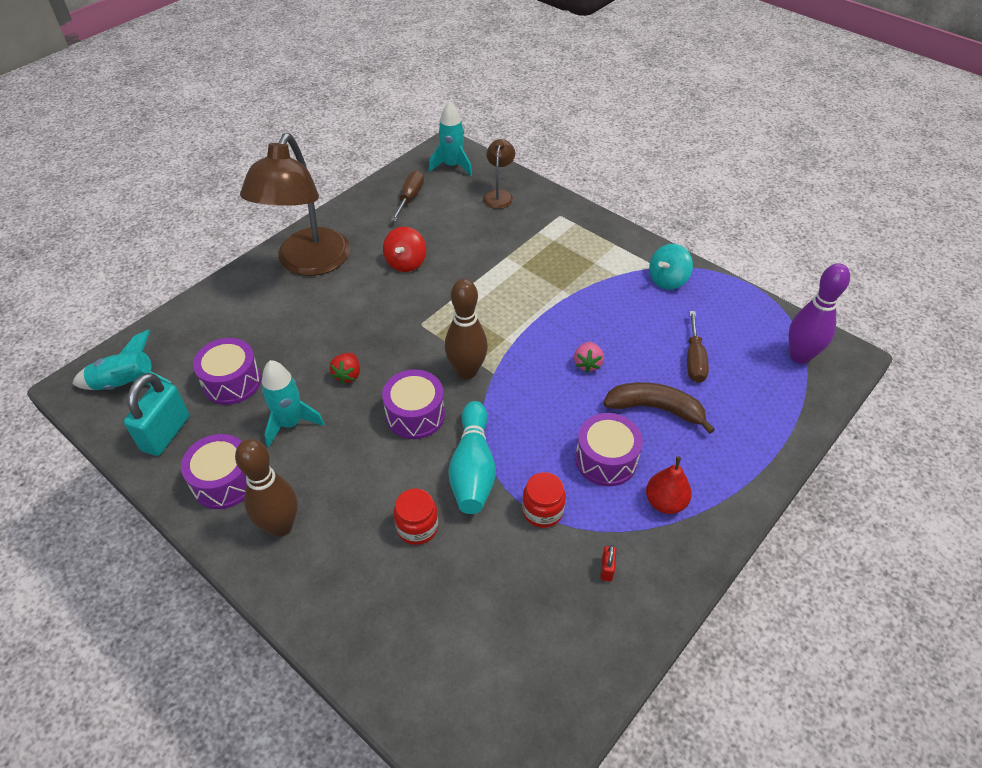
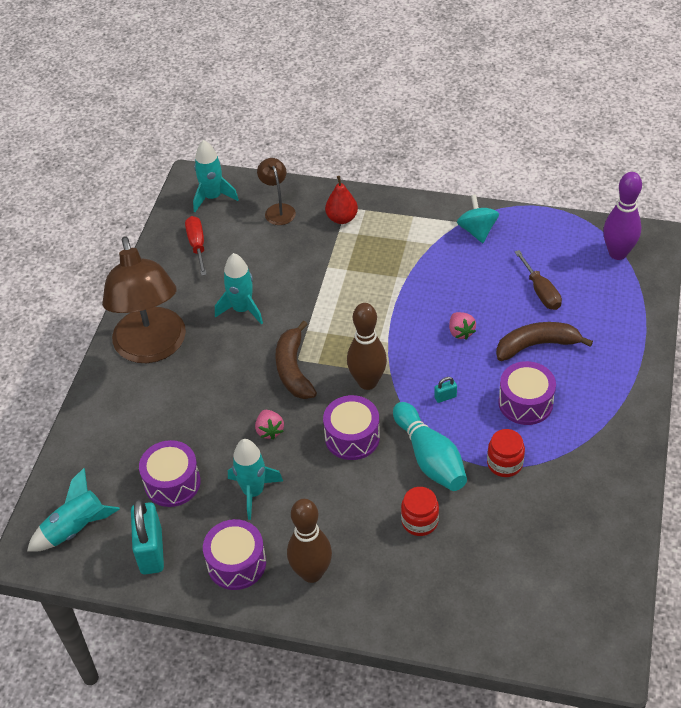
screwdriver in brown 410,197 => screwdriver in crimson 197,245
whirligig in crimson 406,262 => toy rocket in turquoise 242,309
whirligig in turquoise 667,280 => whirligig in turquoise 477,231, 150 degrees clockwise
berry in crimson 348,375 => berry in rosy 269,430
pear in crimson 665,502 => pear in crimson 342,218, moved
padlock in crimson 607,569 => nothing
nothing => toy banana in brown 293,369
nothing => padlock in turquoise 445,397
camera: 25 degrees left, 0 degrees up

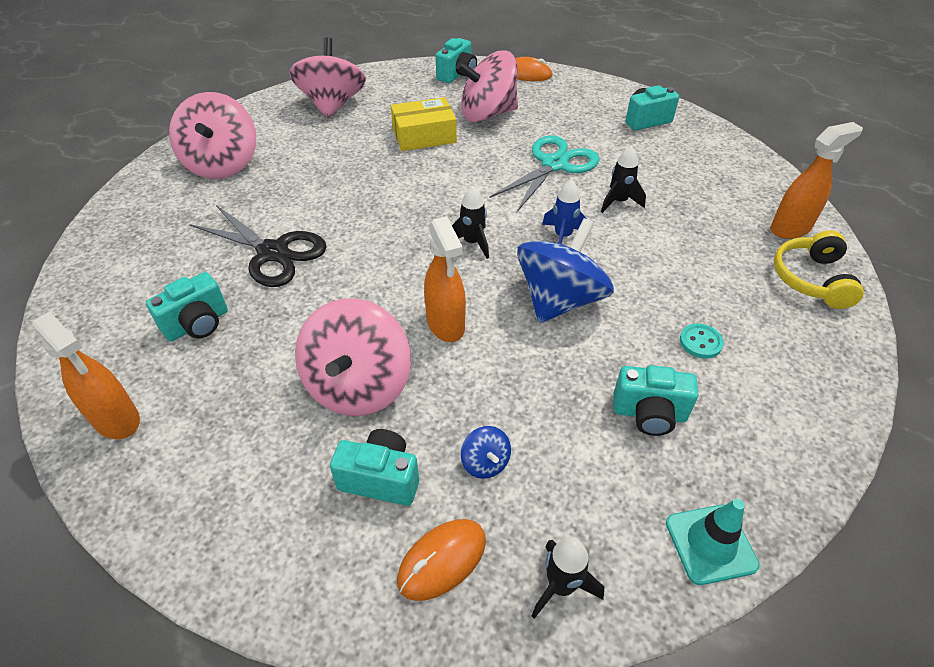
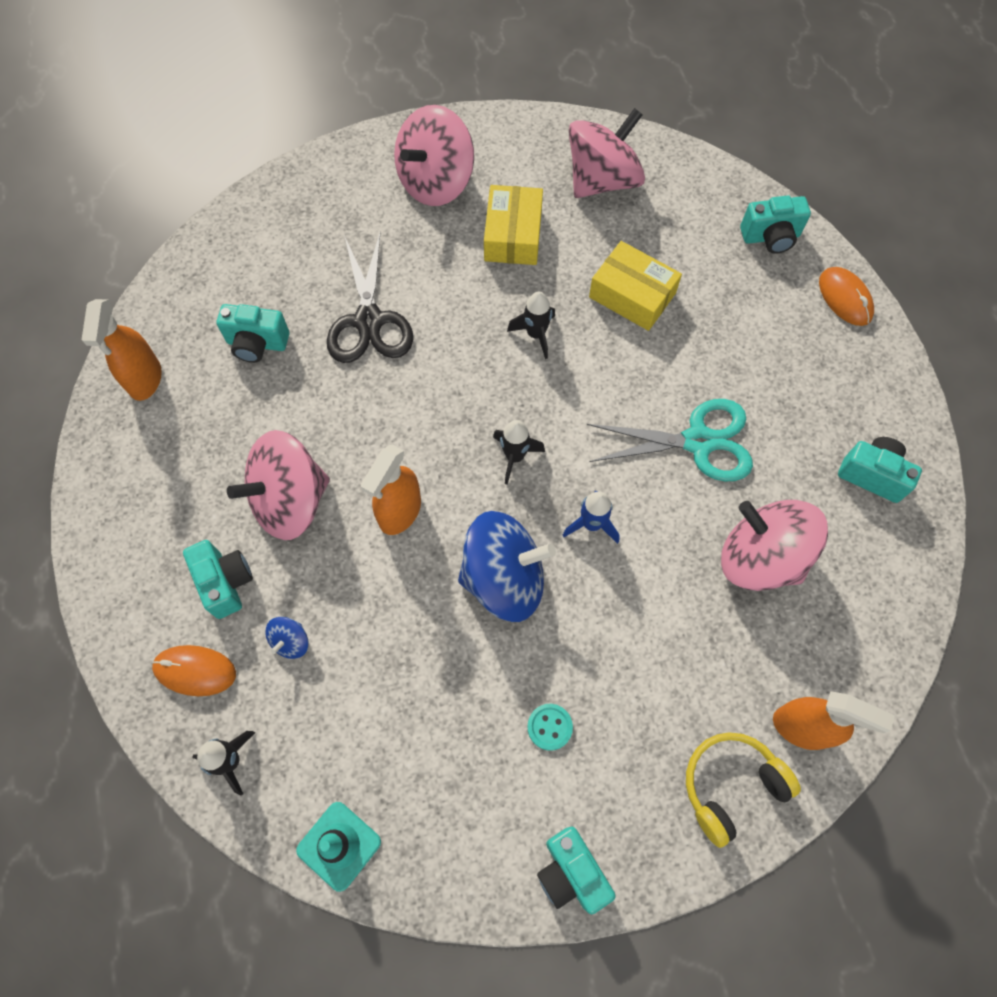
whirligig in rosy 487,114 => whirligig in rosy 760,557, moved
toy rocket in ebony 618,202 => toy rocket in ebony 535,334, moved
compact camera in turquoise 649,414 => compact camera in turquoise 571,872, moved
nothing => parcel in golden 513,235
camera: 50 degrees right, 20 degrees up

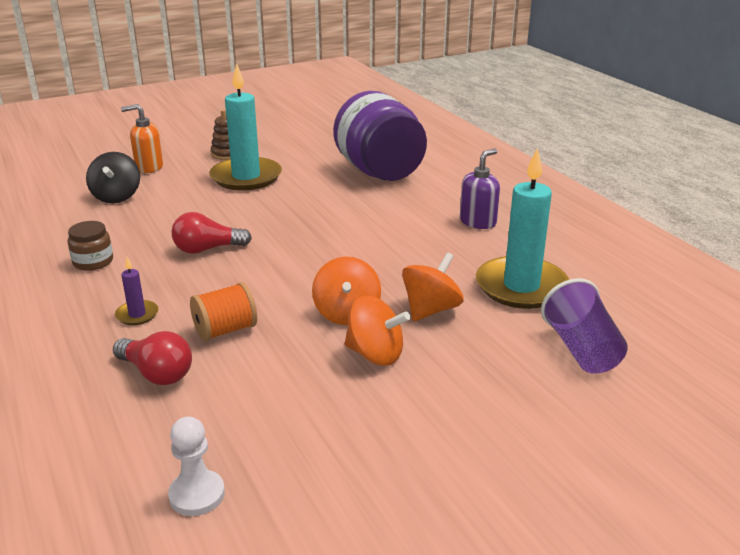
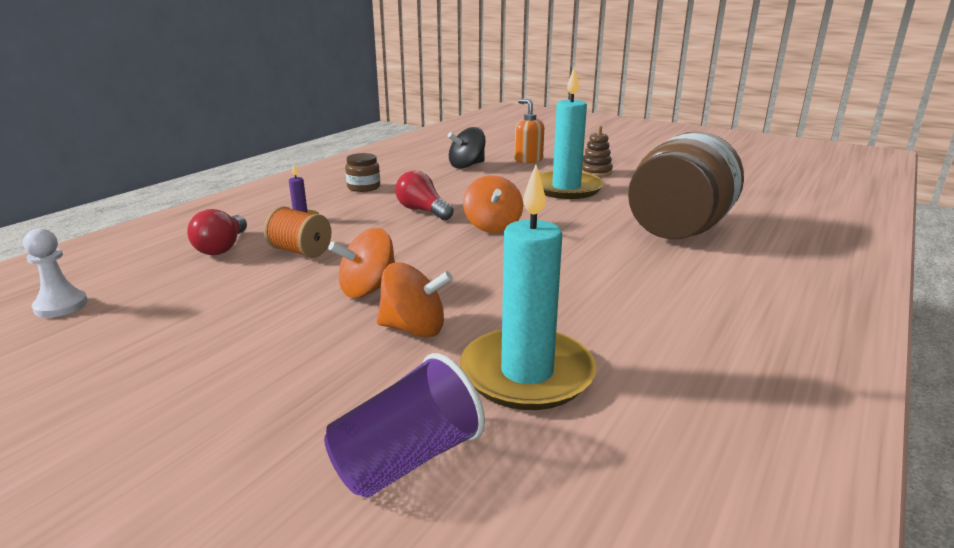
jar in royal purple 380,172 => jar in brown 678,230
soap pump in royal purple 478,222 => nothing
whirligig in orange-coloured 375,354 => whirligig in orange-coloured 492,226, moved
camera: 60 degrees right, 5 degrees down

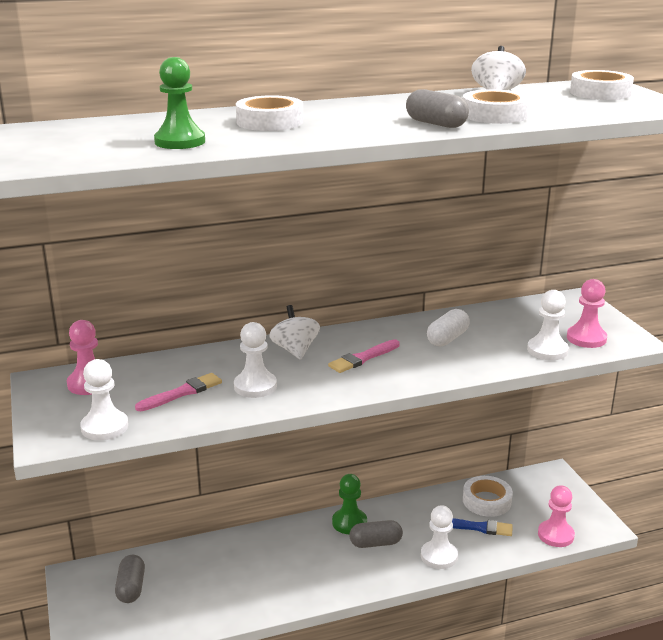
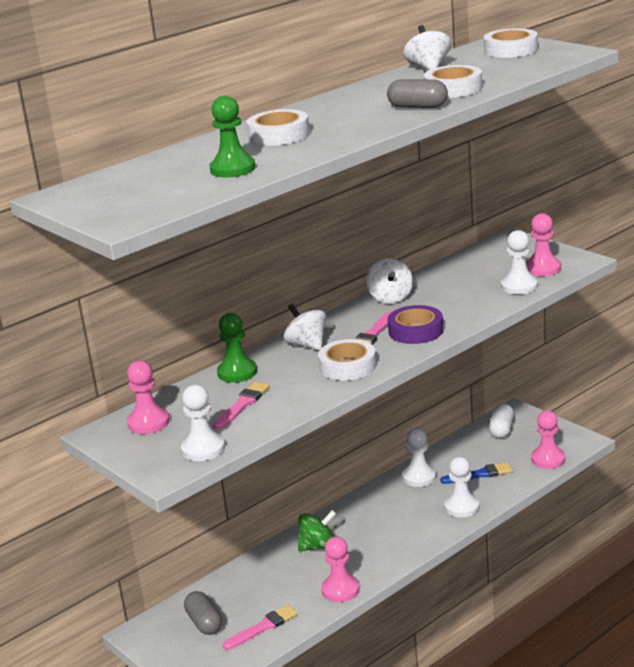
pill shape in white 447,339 => pill shape in white 501,429, moved
pawn in white 255,386 => pawn in white 419,477, moved
pawn in green 349,522 => pawn in green 237,372, moved
roll of tape in white 486,501 => roll of tape in white 347,366, moved
pill shape in ash-grey 375,543 => nothing
nothing => whirligig in white 390,297
nothing => roll of tape in royal purple 415,331
nothing => whirligig in green 318,546
nothing => pawn in rosy 340,590
nothing => brush in rosy 263,627
camera: 20 degrees left, 0 degrees up

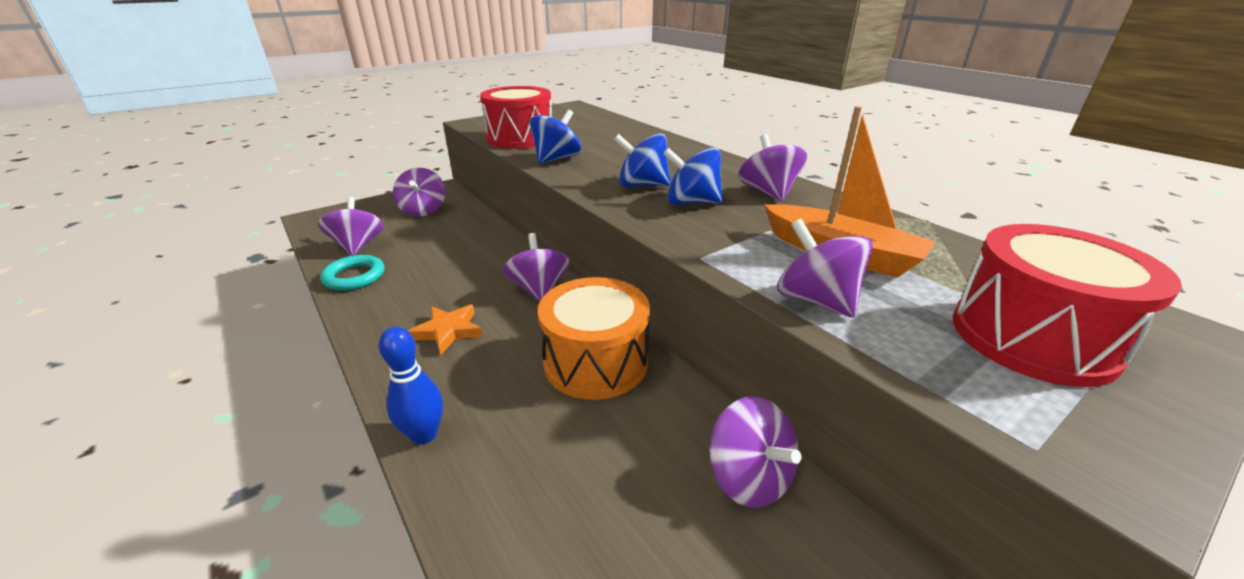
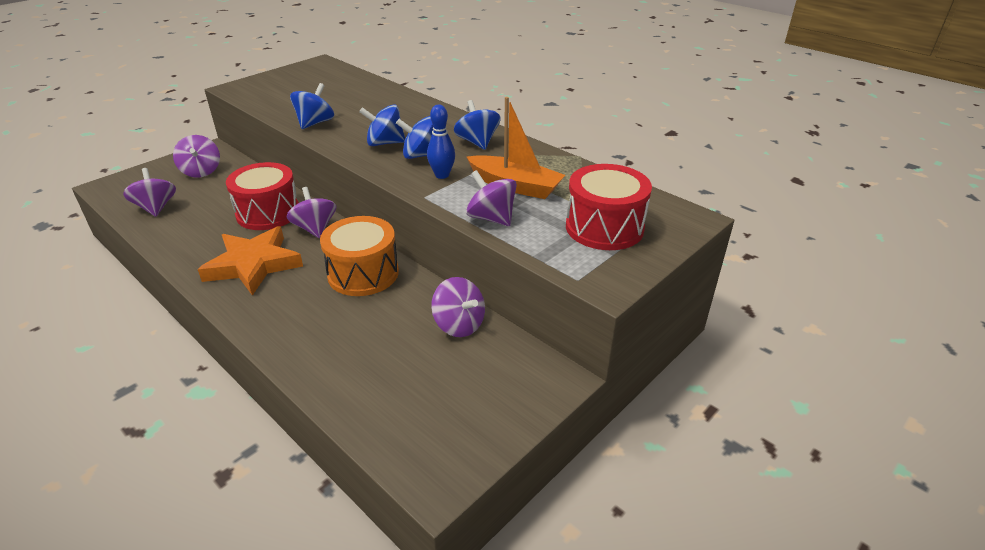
toy drum in crimson 520,138 => toy drum in crimson 268,213, moved
whirligig in royal purple 768,192 => whirligig in blue 477,142
ring in turquoise 354,277 => nothing
star in orange-coloured 448,331 => star in orange-coloured 253,265, x1.91
tenpin in blue 424,434 => tenpin in blue 442,175, moved
camera: 10 degrees left, 5 degrees up

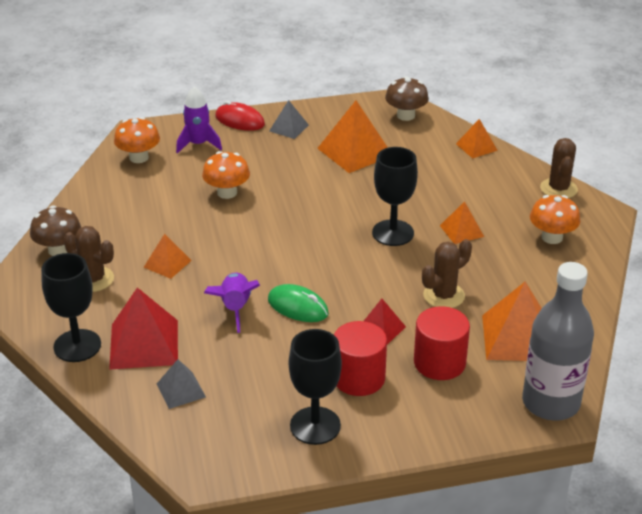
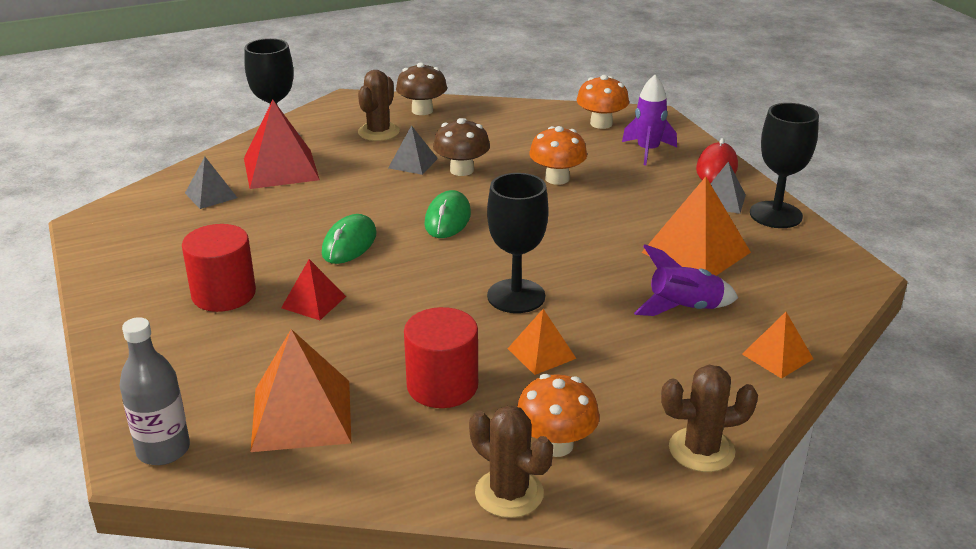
mushroom in brown 406,115 => mushroom in brown 461,170, moved
pyramid in orange-coloured 167,263 => pyramid in ash-grey 413,163
prickly plant in brown 444,296 => prickly plant in brown 509,493, moved
drink bottle in ash-grey 550,403 => drink bottle in ash-grey 163,450, x0.64
toy rocket in royal purple 235,308 => toy rocket in royal purple 684,308, moved
cylinder shape in crimson 439,362 => cylinder shape in crimson 442,386, moved
goblet in ebony 315,425 => goblet in ebony 775,215, moved
nothing => PC mouse in green 447,219
camera: 80 degrees right, 5 degrees down

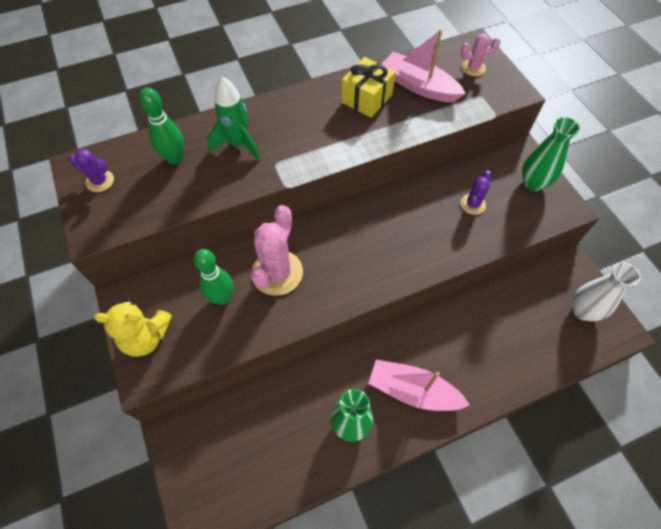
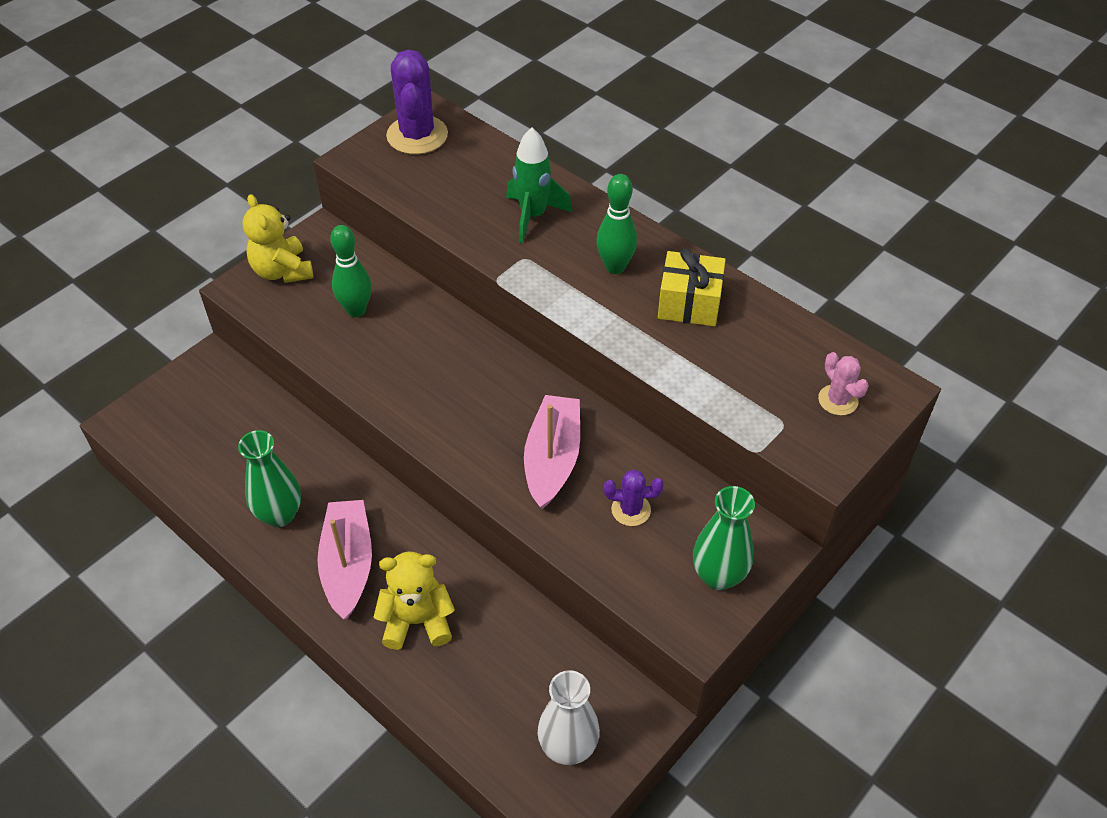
boat in rosy 419,86 => boat in rosy 552,459, moved
tenpin in green 174,158 => tenpin in green 615,267, moved
prickly plant in royal purple 100,181 => prickly plant in royal purple 417,135, x1.88
prickly plant in rosy 277,273 => nothing
nothing => teddy in golden 417,621
camera: 65 degrees right, 10 degrees down

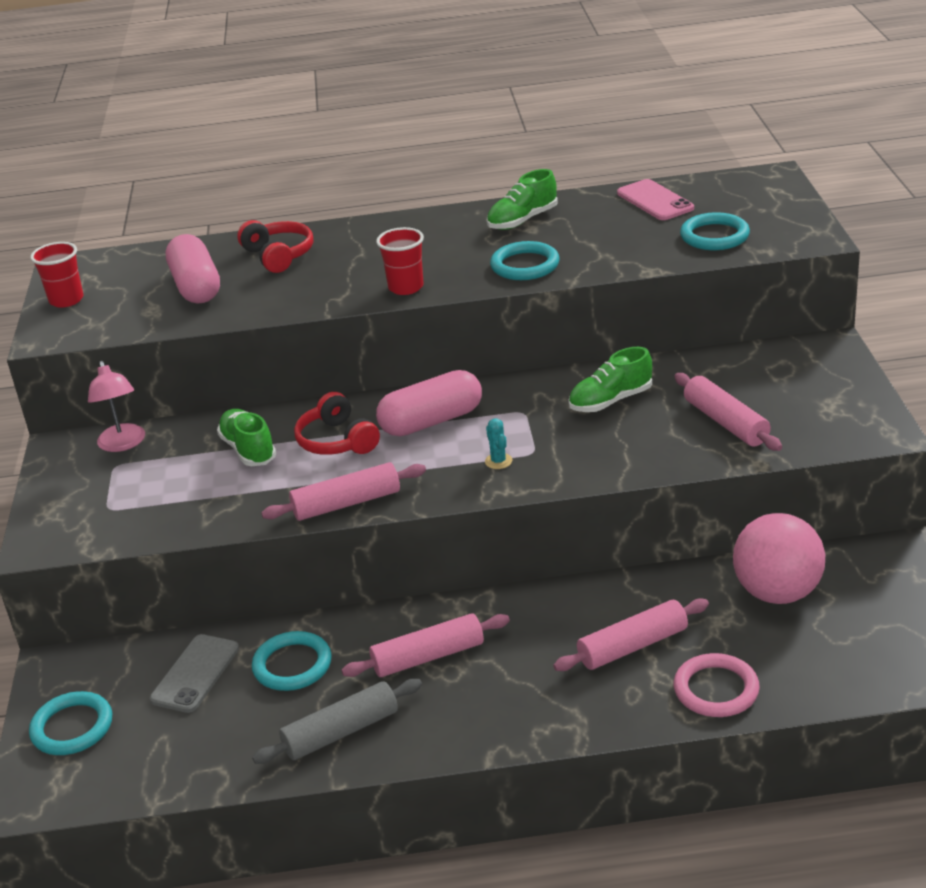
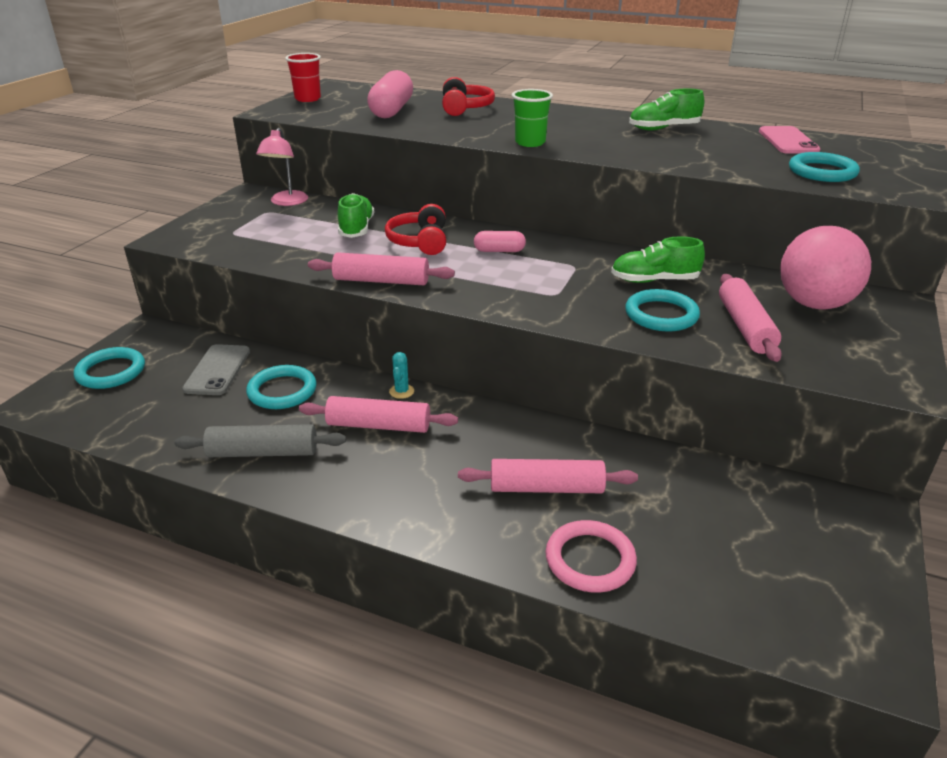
cup in crimson 406,287 => cup in green 530,143
ring in turquoise 525,265 => ring in turquoise 661,315, moved
pill shape in rosy 431,421 => pill shape in rosy 499,251, x0.53
prickly plant in turquoise 498,461 => prickly plant in turquoise 401,391, moved
play ball in rosy 777,592 => play ball in rosy 814,304, moved
mobile phone in ash-grey 195,674 => mobile phone in ash-grey 218,370, 45 degrees counterclockwise
camera: 25 degrees right, 0 degrees up

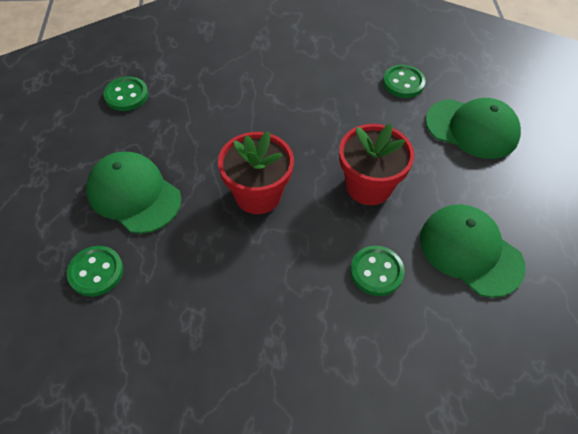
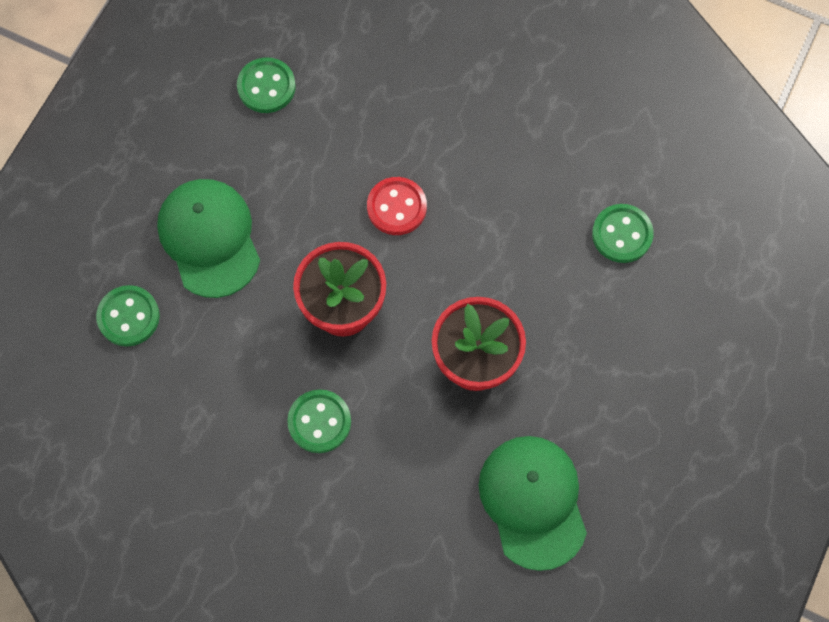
peaked cap in green 472,128 => nothing
shirt button in green 376,272 => shirt button in green 319,422, moved
nothing => shirt button in crimson 396,207
camera: 30 degrees right, 15 degrees up

